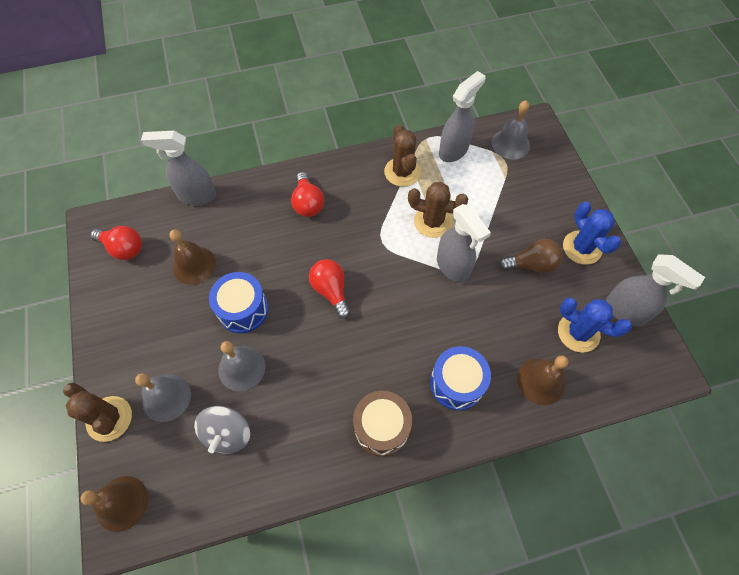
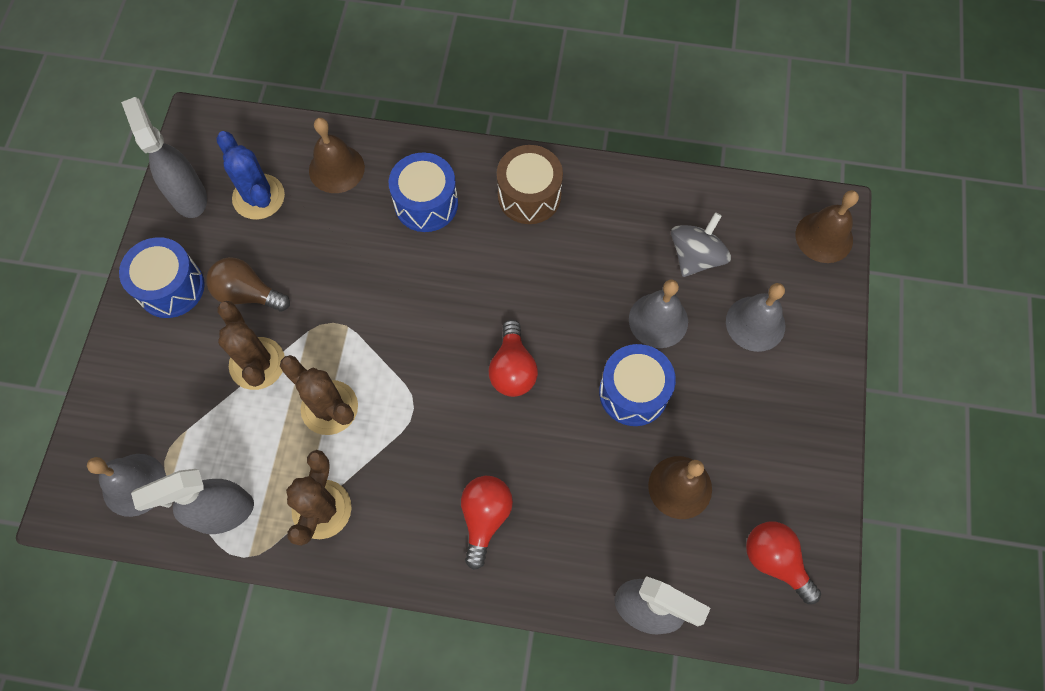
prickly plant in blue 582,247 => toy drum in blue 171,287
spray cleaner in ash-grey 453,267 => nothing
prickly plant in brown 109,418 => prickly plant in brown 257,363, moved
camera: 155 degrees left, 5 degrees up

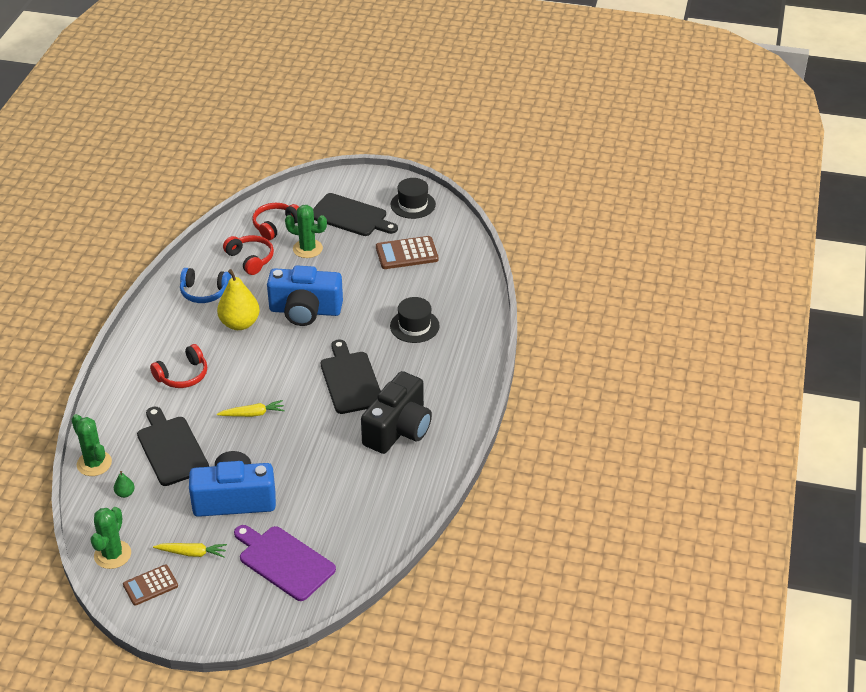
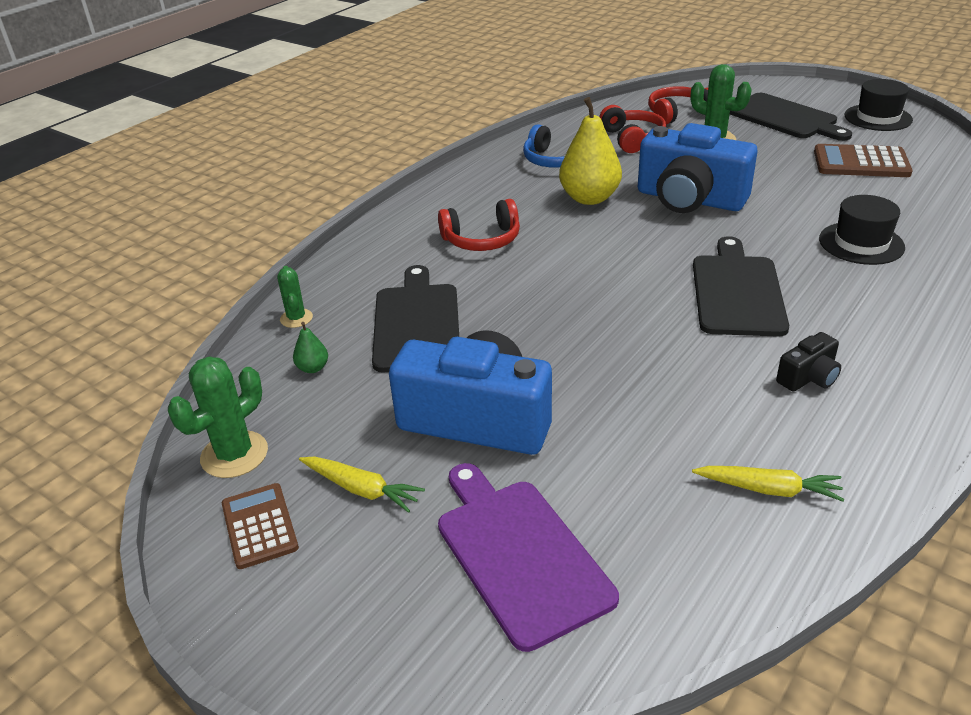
compact camera in ebony 398,429 => compact camera in ebony 808,377, x0.44
carrot in golden 252,414 => carrot in golden 768,489, moved
prickly plant in green 94,463 => prickly plant in green 296,318, x0.59
pocket calculator in brown 150,585 => pocket calculator in brown 259,526, 75 degrees clockwise
camera: 25 degrees right, 5 degrees down

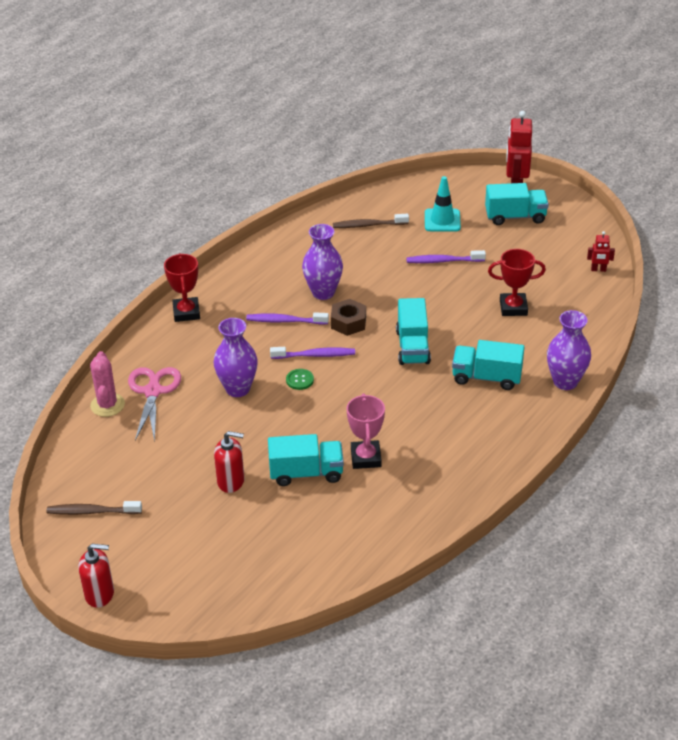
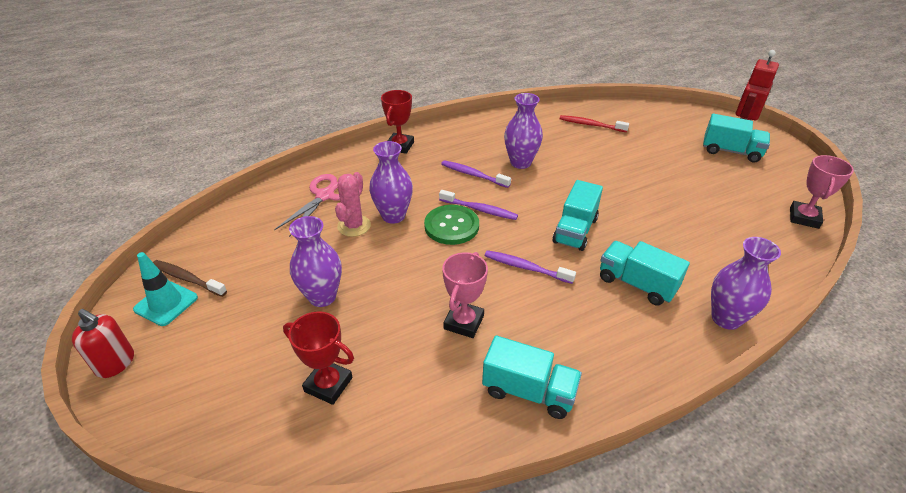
safety cone in turquoise 442,220 => safety cone in turquoise 166,303, moved
dental brush in brown 369,225 => dental brush in crimson 591,125
robot in crimson 598,270 => award cup in rosy 804,218
award cup in crimson 513,308 => award cup in crimson 328,384, moved
dental brush in royal purple 443,261 => dental brush in royal purple 526,268, moved
hex nut in brown 348,322 => nothing
prickly plant in rosy 107,405 => prickly plant in rosy 354,226, moved
shirt button in green 299,380 => shirt button in green 451,226, x2.00
soap pump in crimson 231,481 => tall vase in royal purple 322,296
lorry in turquoise 306,473 => lorry in turquoise 528,391, moved
camera: 25 degrees right, 0 degrees up

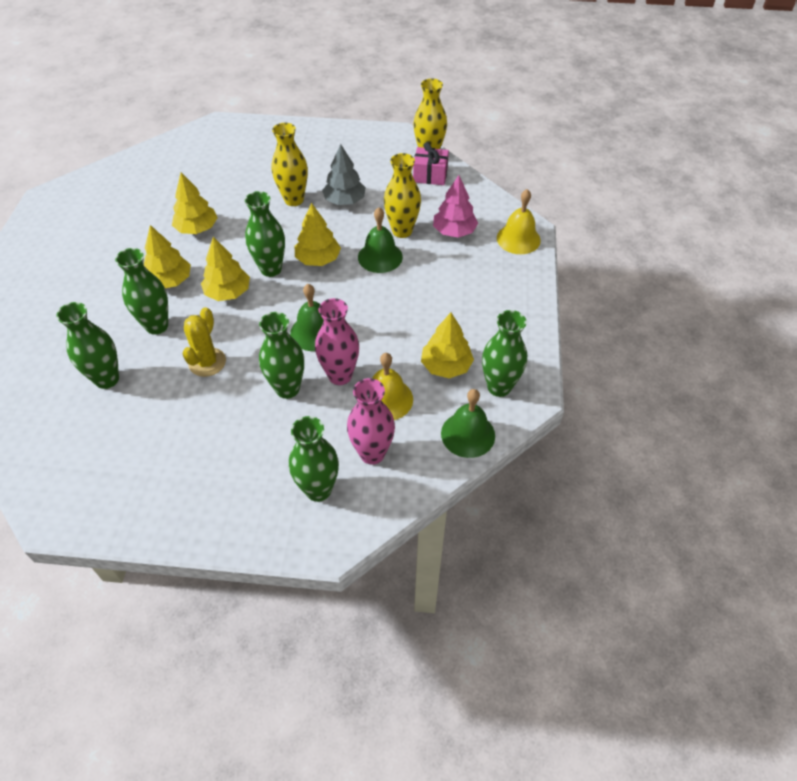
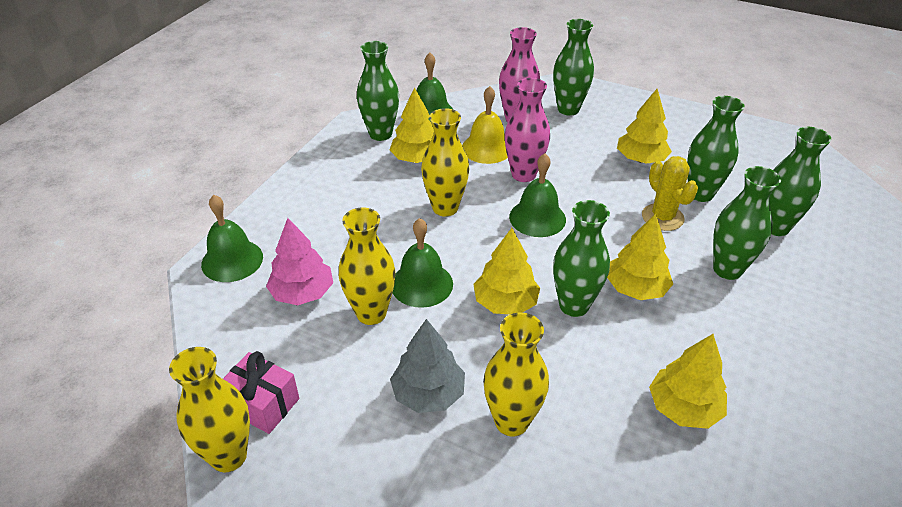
school bell in golden 518,239 => school bell in green 232,260
fir tree in golden 170,281 => fir tree in golden 641,159, moved
prickly plant in golden 207,362 => prickly plant in golden 662,217, 60 degrees counterclockwise
tall vase in green 287,389 => tall vase in green 700,194, moved
nothing => tall vase in golden 445,208
camera: 160 degrees left, 10 degrees down

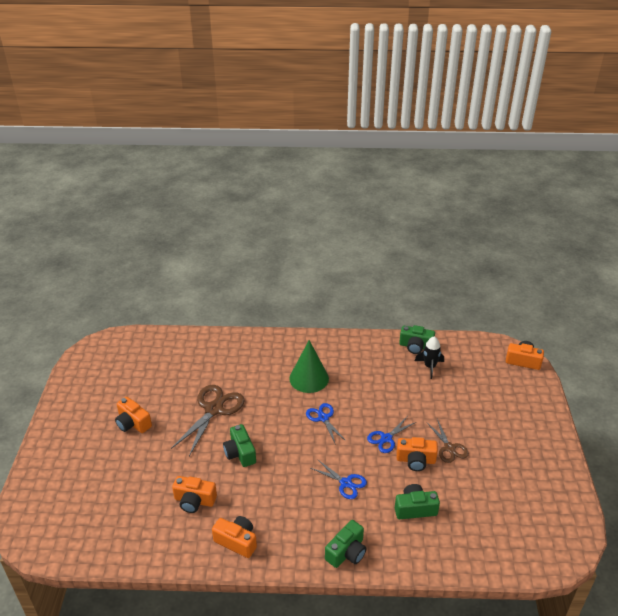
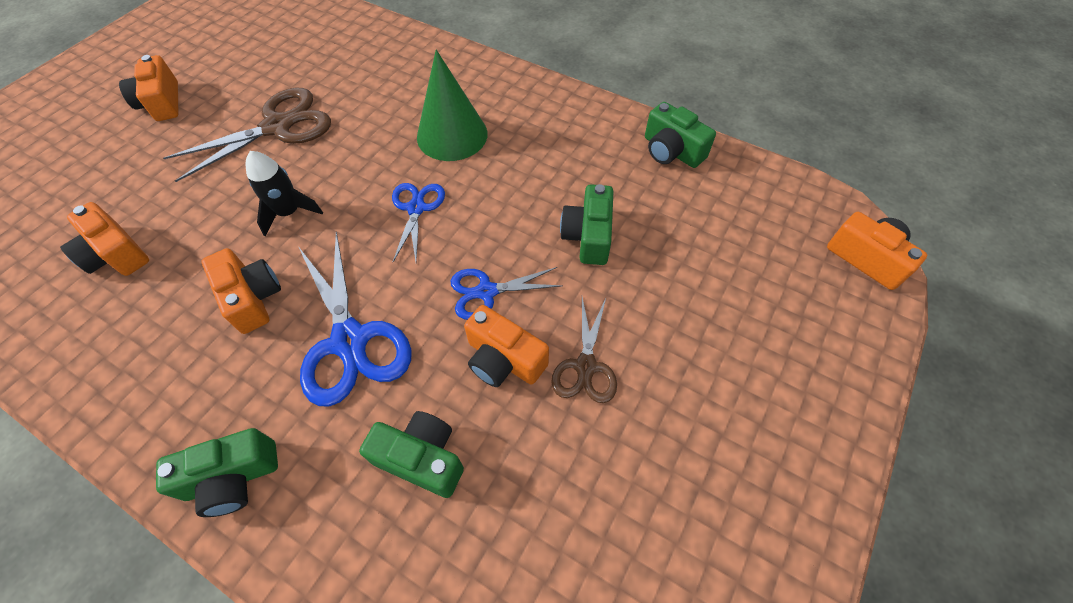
toy rocket in ebony 429,367 => toy rocket in ebony 289,212, moved
compact camera in green 240,453 => compact camera in green 588,236, moved
scissors in blue 346,483 => scissors in blue 350,340, x1.72
compact camera in orange-coloured 237,541 => compact camera in orange-coloured 252,298, moved
camera: 30 degrees right, 20 degrees up

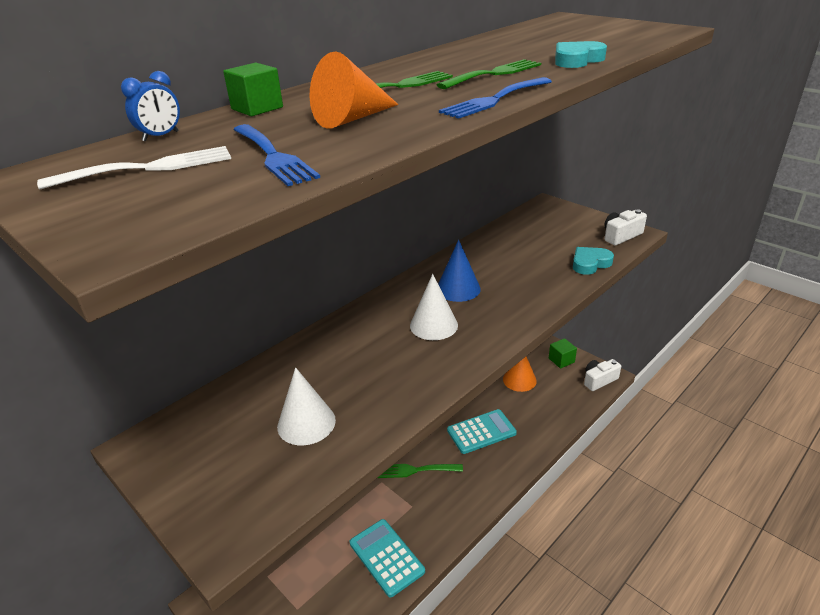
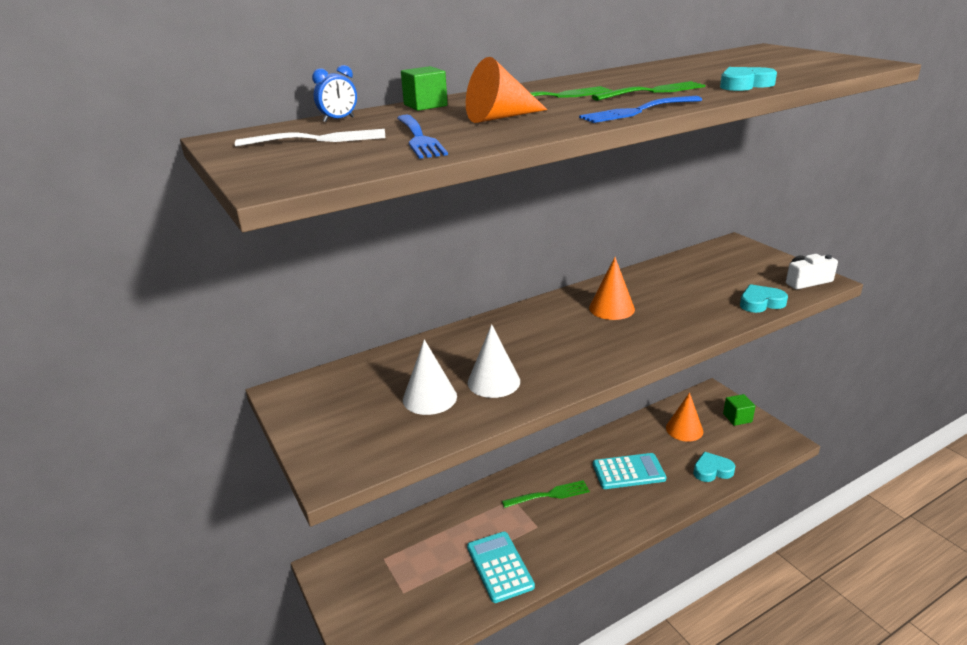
cone shape in blue 458,289 => cone shape in orange-coloured 611,308
cone shape in white 433,325 => cone shape in white 493,382, moved
compact camera in white 599,380 => nothing
table fork in green 415,470 => table fork in green 549,495, 150 degrees clockwise
nothing => love heart in turquoise 712,470
camera: 15 degrees right, 5 degrees down

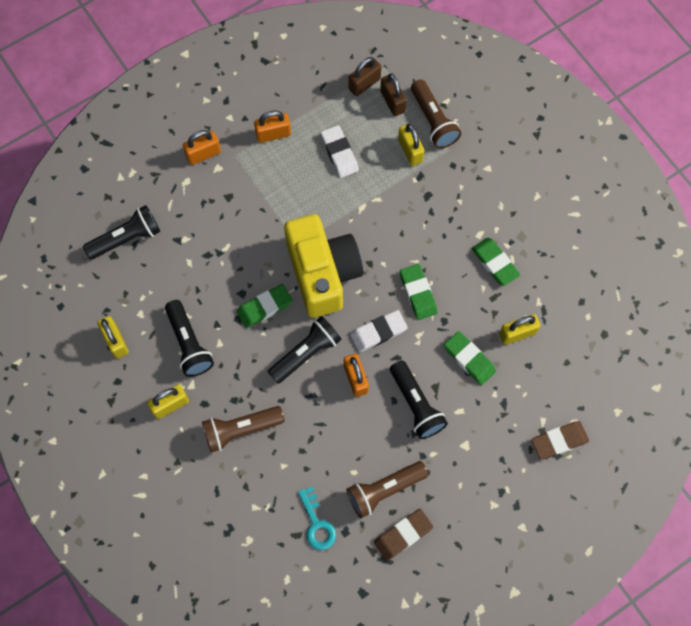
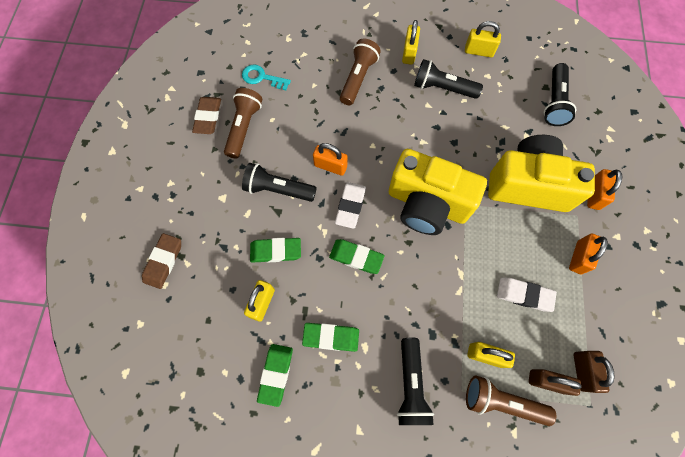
gum eraser in green 264,307 => gum eraser in green 276,374, moved
pocket torch in ebony 306,353 => pocket torch in ebony 411,385, moved
nothing => compact camera in golden 528,185
camera: 130 degrees right, 0 degrees up

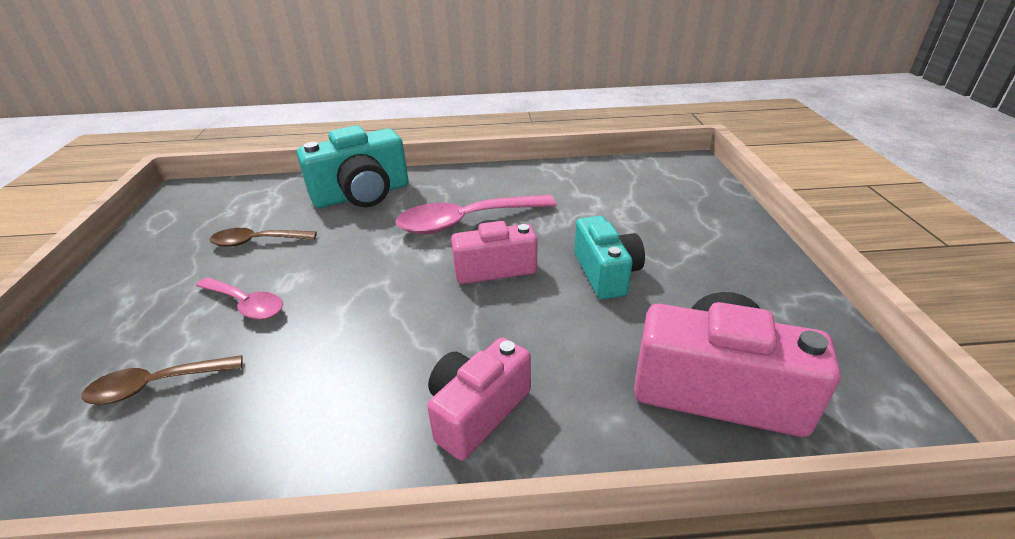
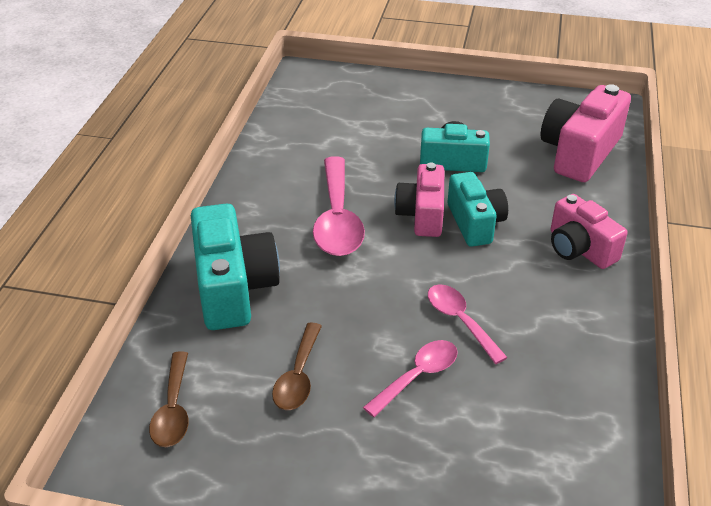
teaspoon in brown 156,385 => teaspoon in brown 173,409, moved
nothing => compact camera in turquoise 475,223
nothing => teaspoon in rosy 460,321
camera: 75 degrees left, 5 degrees up

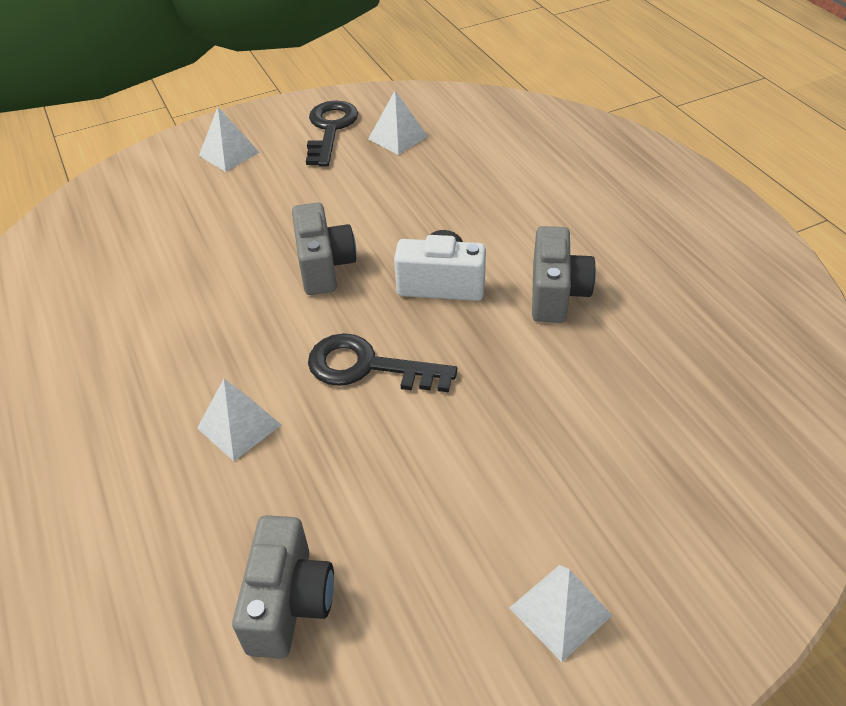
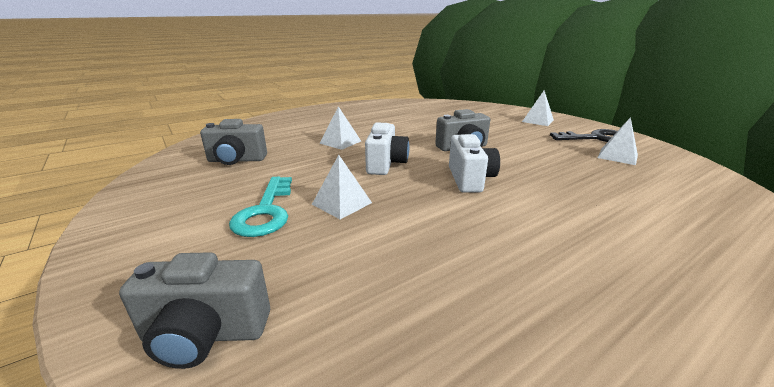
compact camera in ash-grey 556,293 => compact camera in ash-grey 205,334, moved
door key in ebony 368,367 => compact camera in white 385,164
pyramid in white 560,611 => pyramid in white 341,203, moved
nothing => door key in turquoise 266,211
camera: 80 degrees right, 20 degrees down

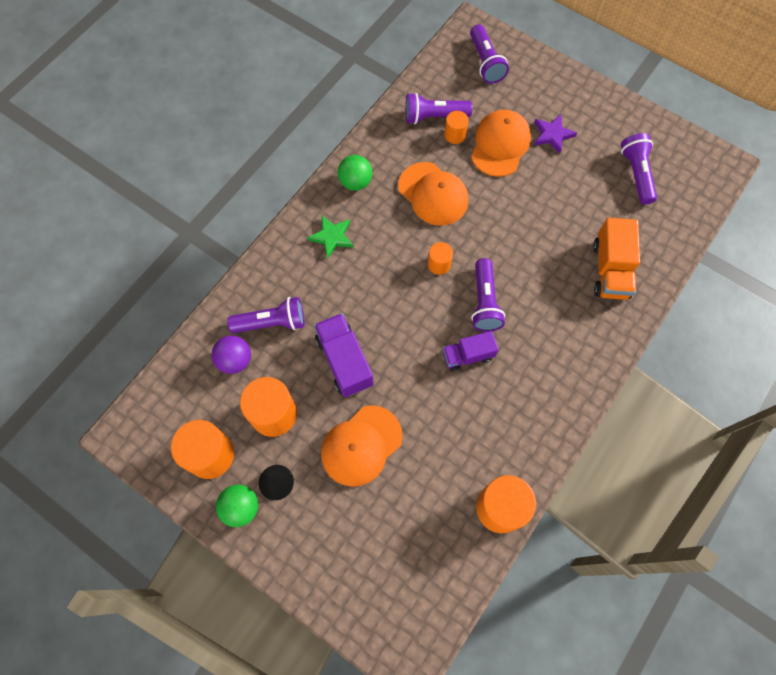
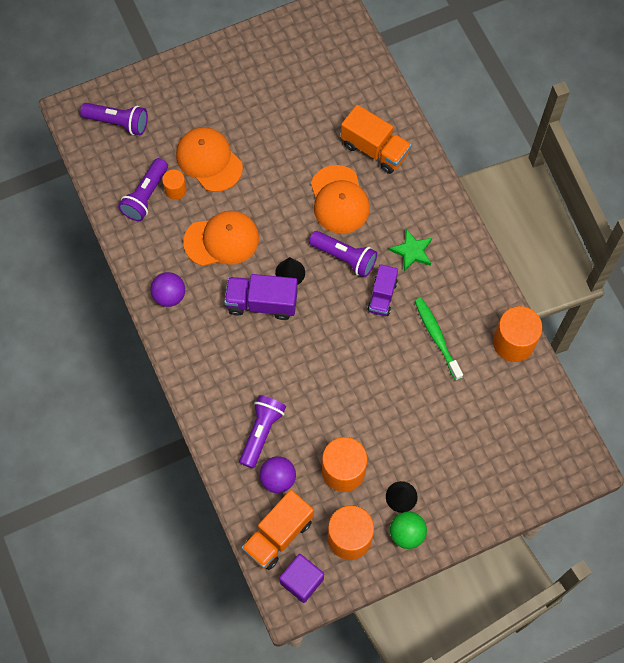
star in royal purple 552,135 => nothing
pocket torch in royal purple 636,174 => nothing
play ball in green 355,182 => play ball in royal purple 169,295
star in green 332,237 => star in green 412,251, moved
cylinder shape in orange-coloured 439,264 => cone shape in ebony 290,272
lorry in royal purple 344,361 => lorry in royal purple 262,303, moved
peaked cap in orange-coloured 361,445 => peaked cap in orange-coloured 339,200, moved
nothing => dental brush in green 437,337
nothing => lorry in orange-coloured 278,535
nothing => solid cube in royal purple 301,581
camera: 60 degrees left, 0 degrees up

